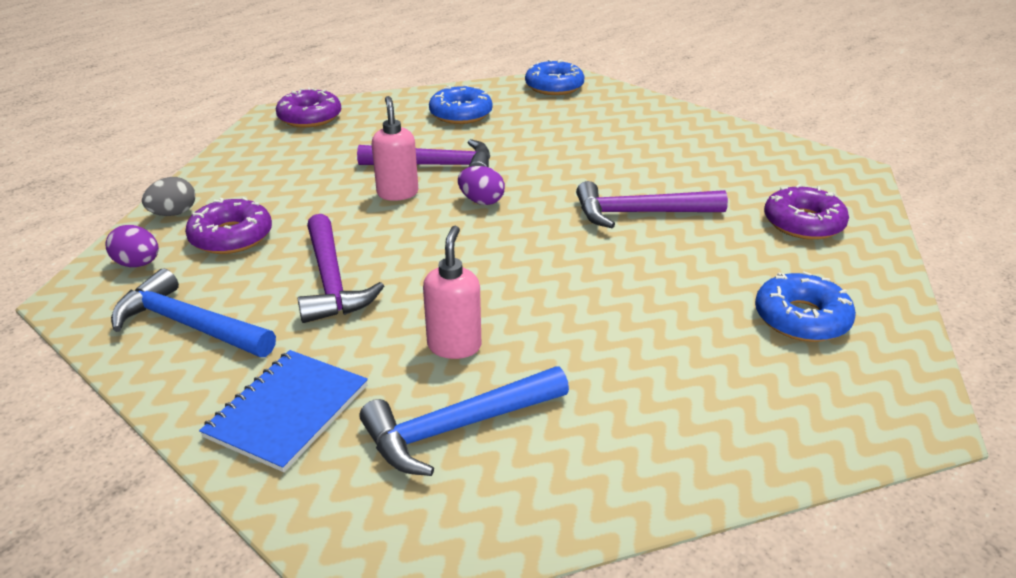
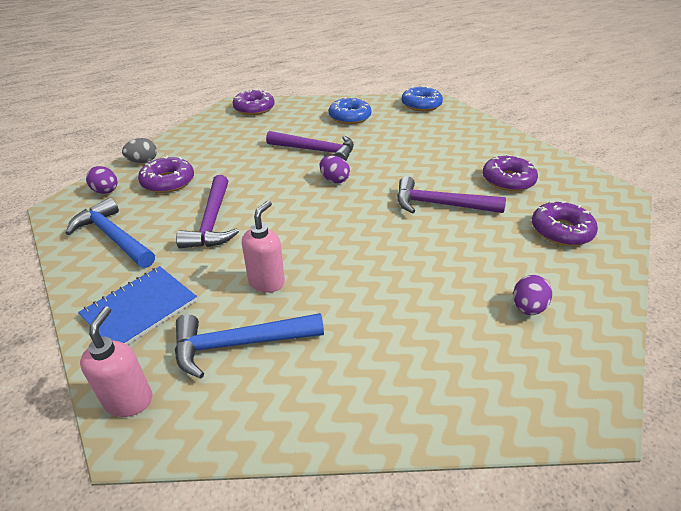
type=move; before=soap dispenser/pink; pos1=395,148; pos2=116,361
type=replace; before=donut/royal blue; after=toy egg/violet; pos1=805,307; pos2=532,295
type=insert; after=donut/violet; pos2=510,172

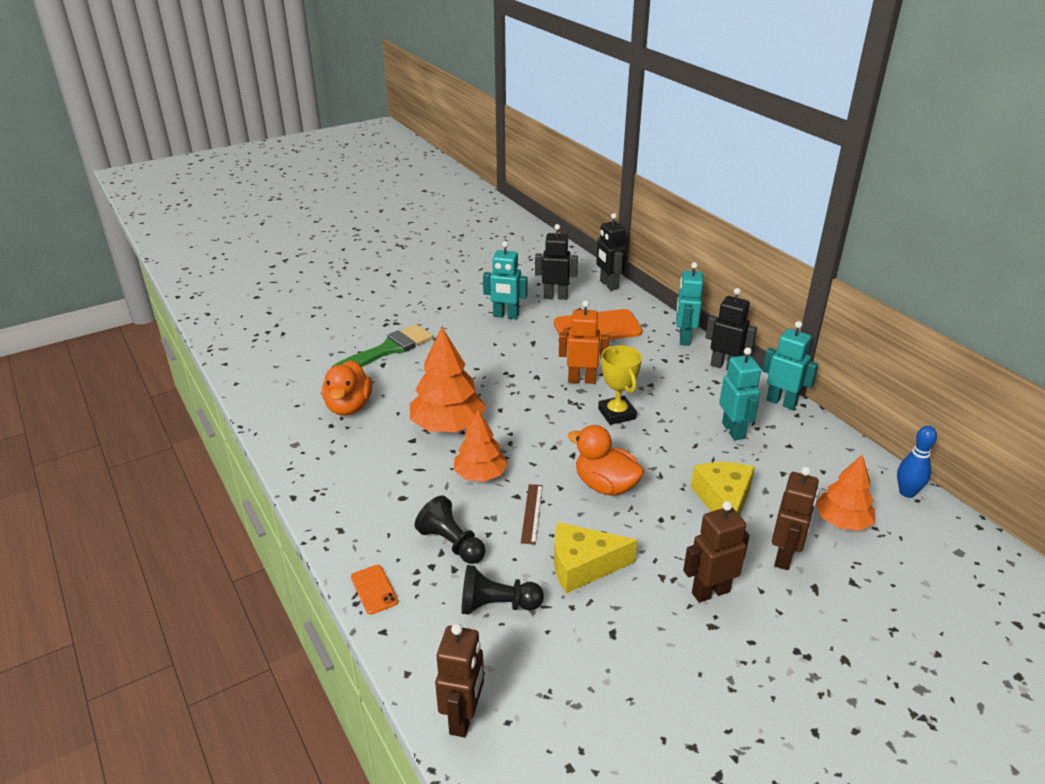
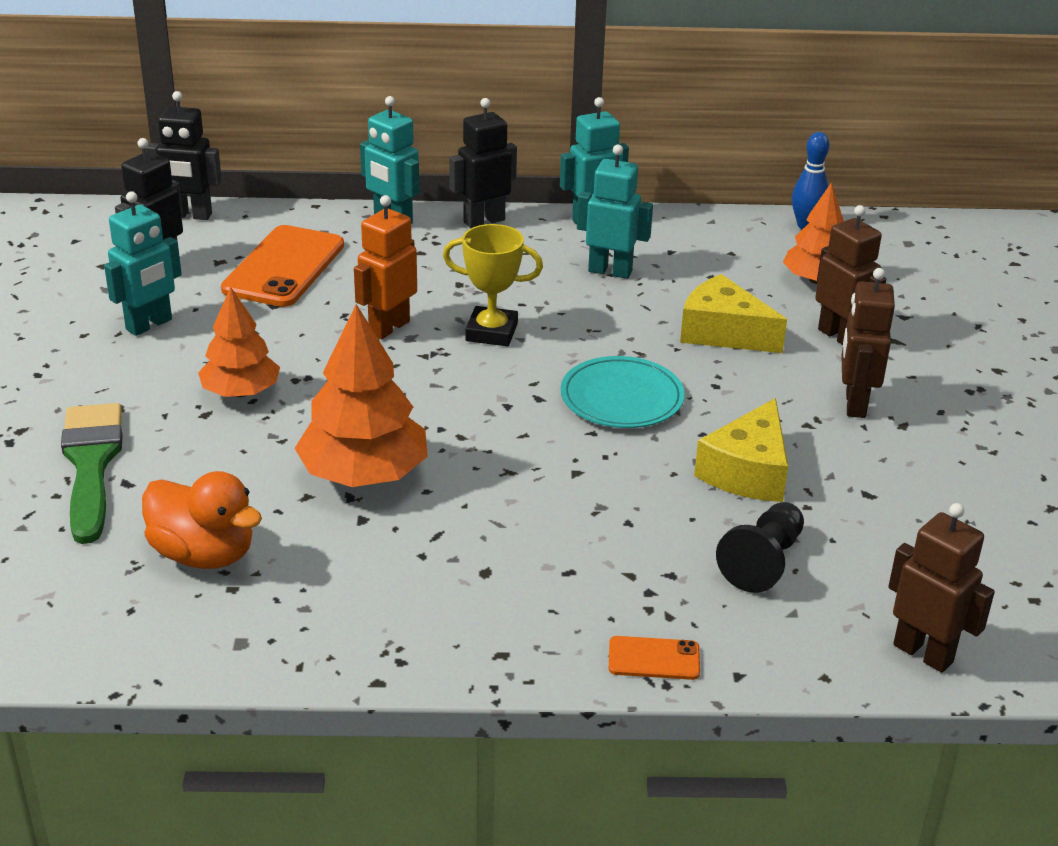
type=move; before=fir tree/orange; pos1=481,446; pos2=239,342
type=replace; before=toy duck/orange; after=dinner plate/teal; pos1=606,460; pos2=622,392
type=delete; before=straightedge/russet; pos1=532,514
type=delete; before=game pawn/ebony; pos1=450,530

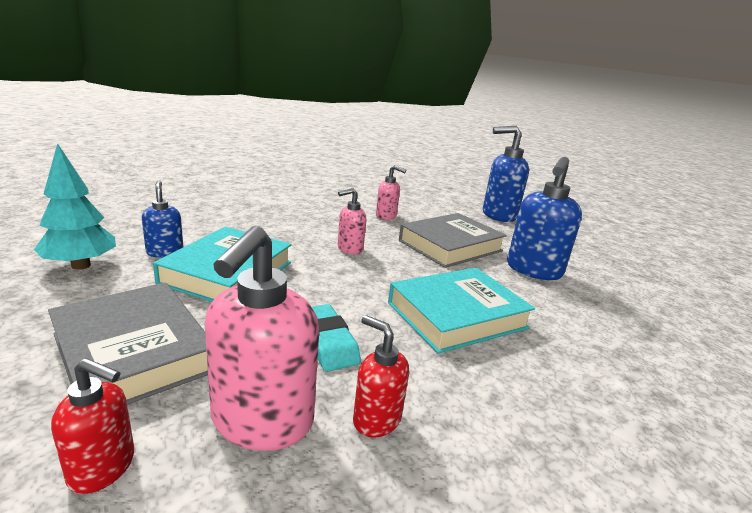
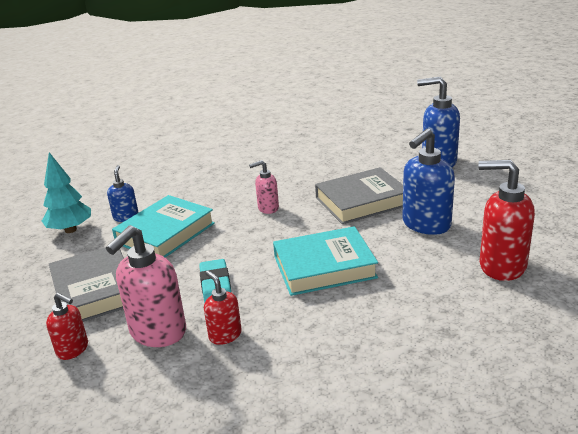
type=delete; before=soap dispenser/pink; pos1=391,192
type=insert; after=soap dispenser/scarlet; pos2=506,220

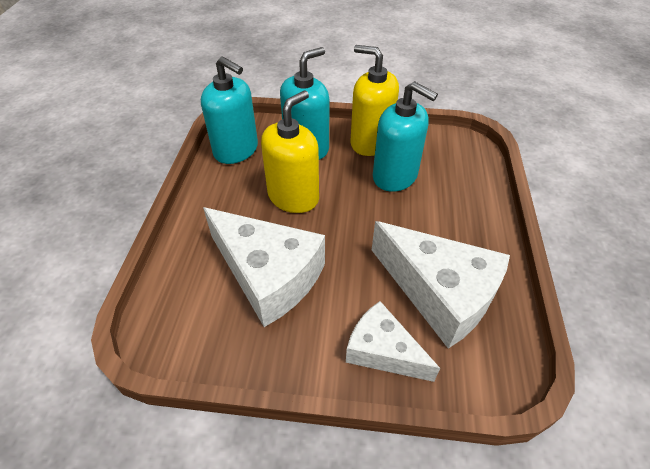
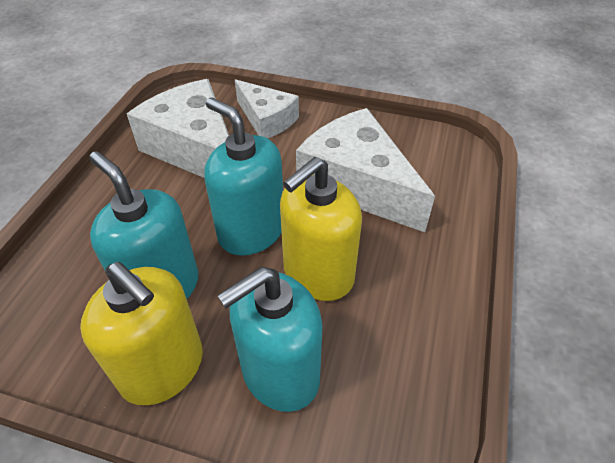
type=move; before=soap dispenser/teal; pos1=229,110; pos2=243,177

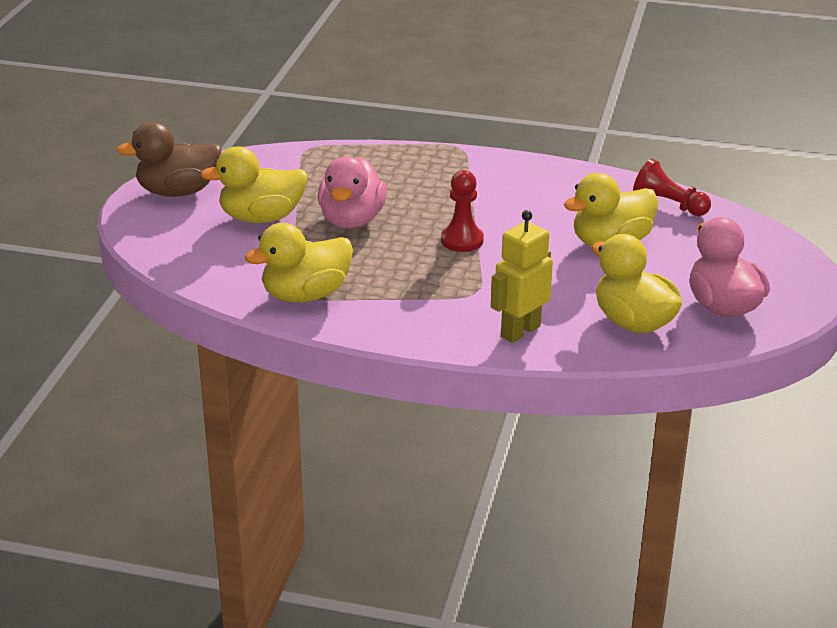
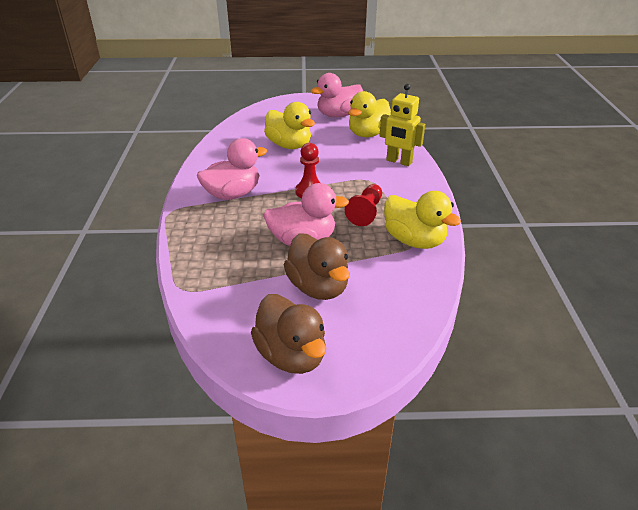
type=recolor; before=toy duck/bright yellow; after=toy duck/russet; pos1=253,184; pos2=317,266
type=move; before=game pawn/scarlet; pos1=672,187; pos2=363,205
type=insert; after=toy duck/pink; pos2=232,169

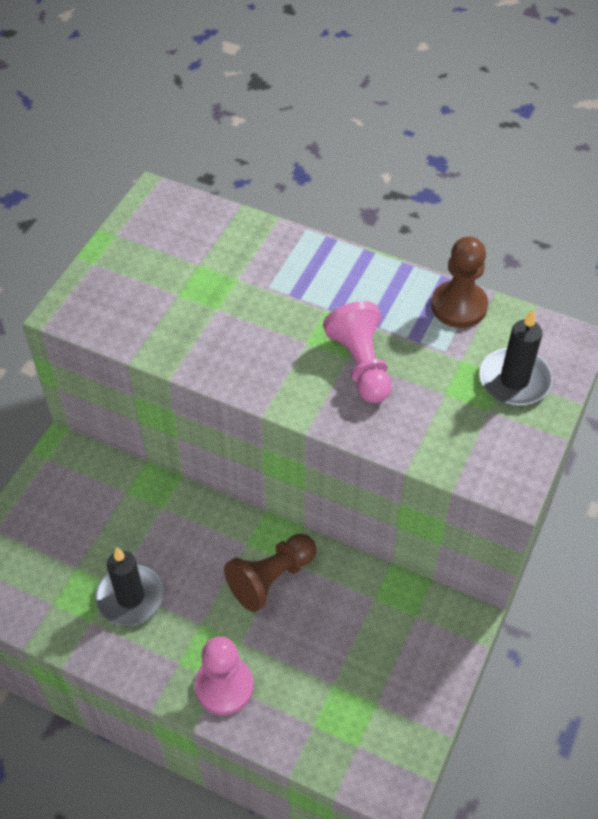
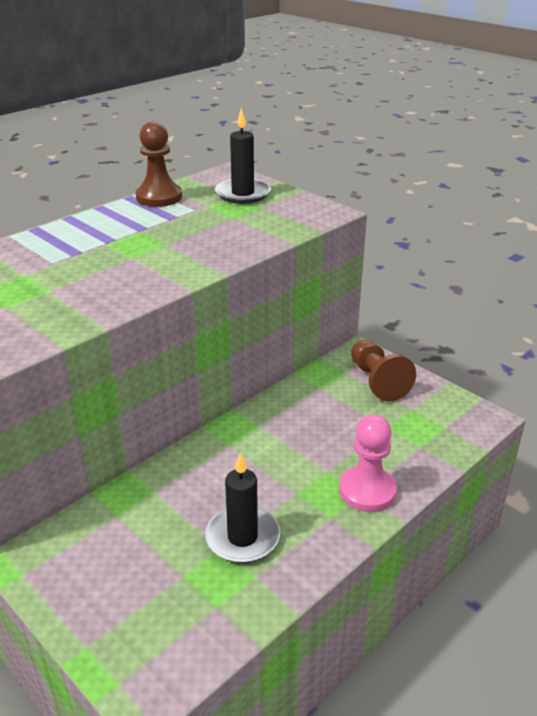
type=delete; before=game pawn/pink; pos1=357,352
type=move; before=game pawn/russet; pos1=270,572; pos2=383,370

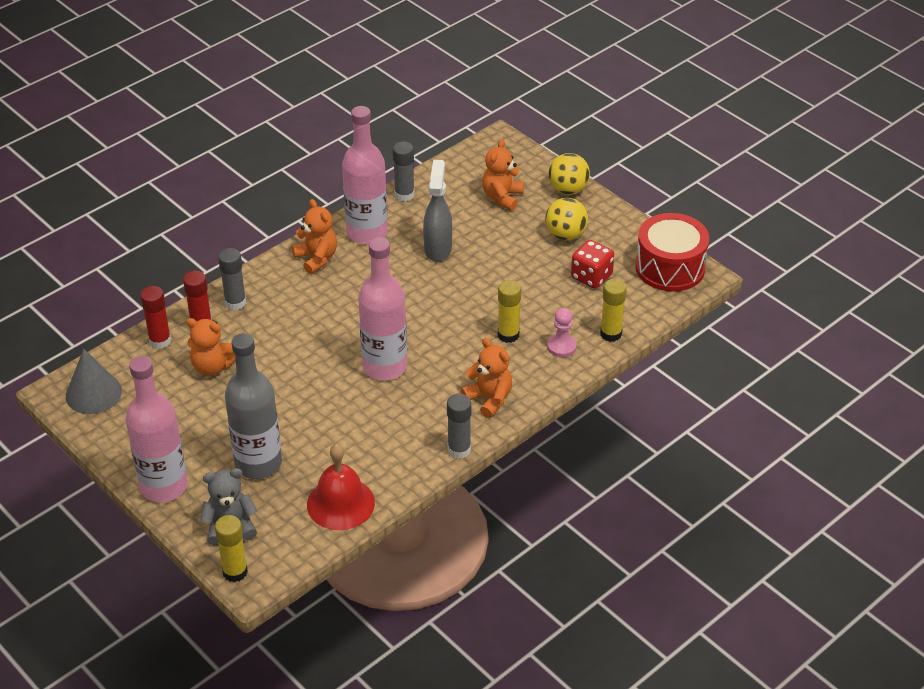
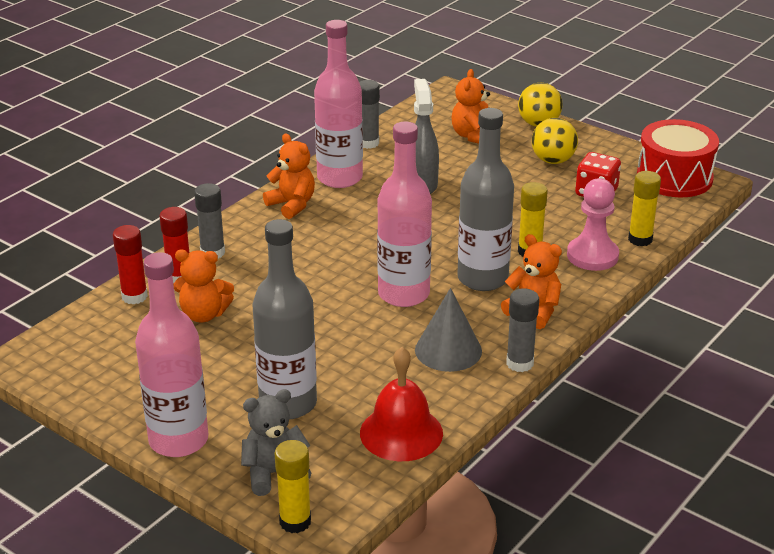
type=resize; before=game pawn/pink; pos1=562,332; pos2=593,224; scale=1.55
type=move; before=solid cone/grey; pos1=94,381; pos2=448,330
type=insert; after=flask/grey; pos2=485,199

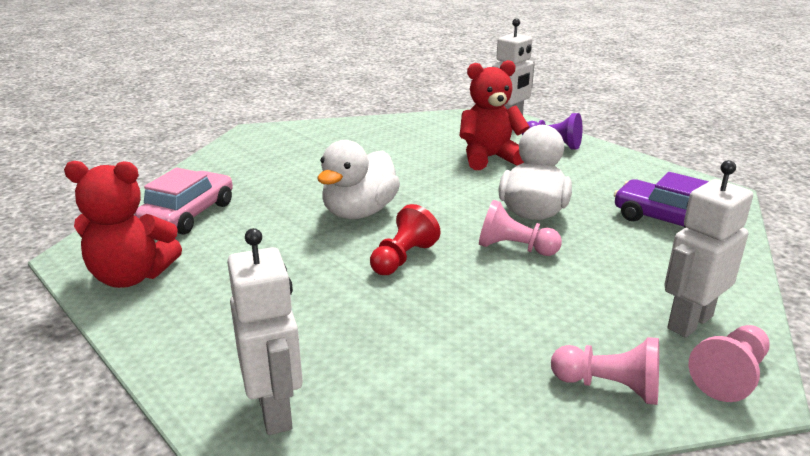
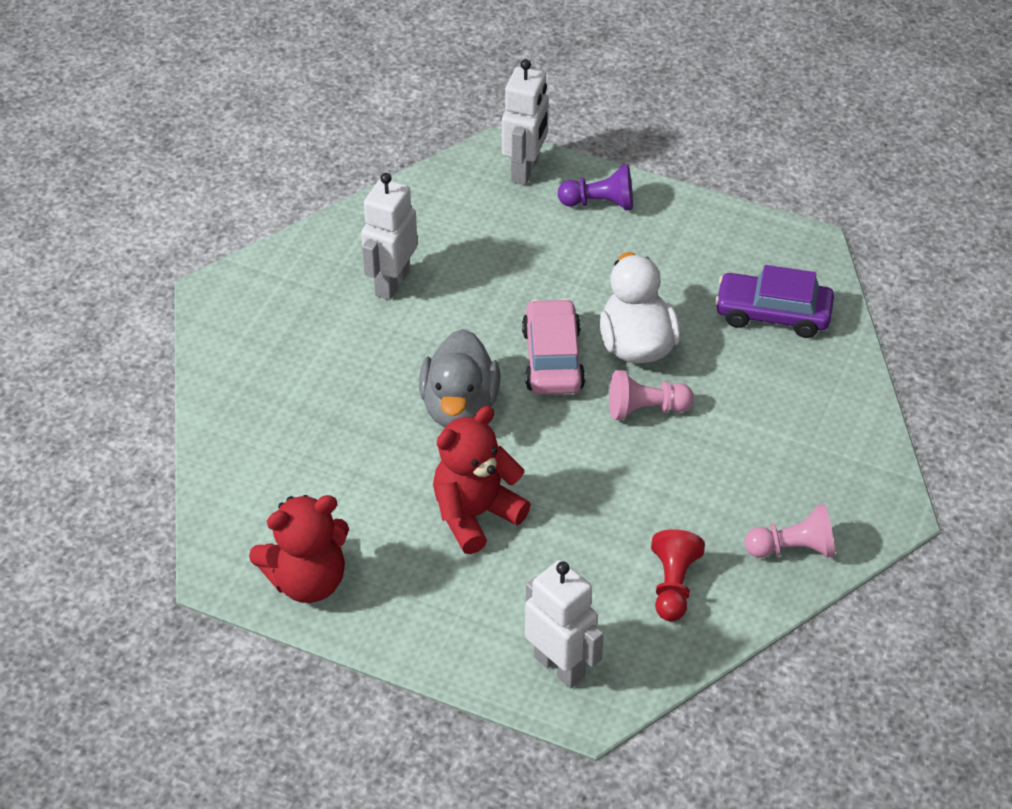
type=move; before=stuffed bear/scarlet; pos1=494,115; pos2=482,480
type=recolor; before=toy duck/snow-white; after=toy duck/grey; pos1=358,179; pos2=459,378
type=move; before=robot figure/snow-white; pos1=708,248; pos2=389,236
type=move; before=toy car/pink; pos1=184,201; pos2=553,347
type=move; before=game pawn/scarlet; pos1=405,239; pos2=678,575
type=delete; before=game pawn/pink; pos1=729,363

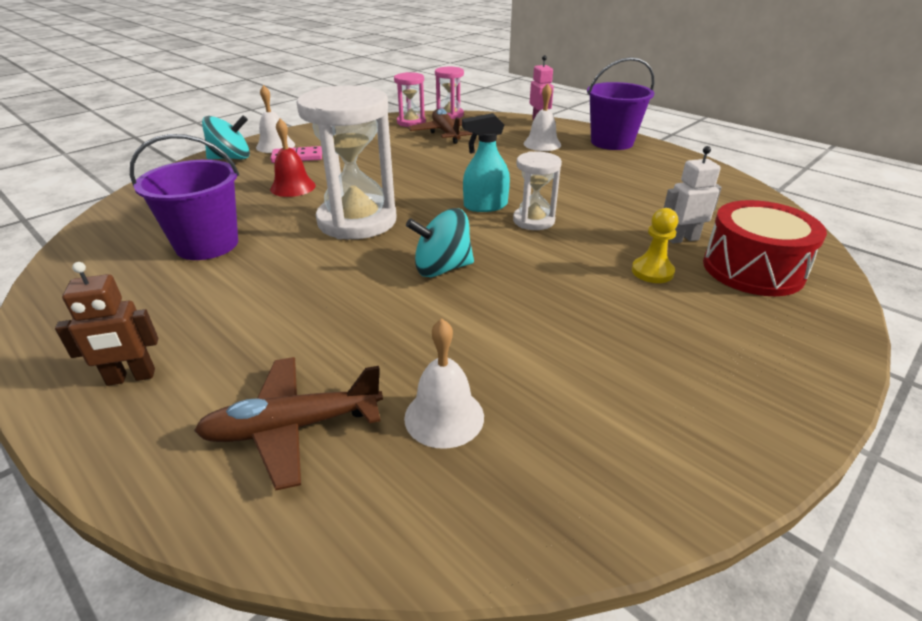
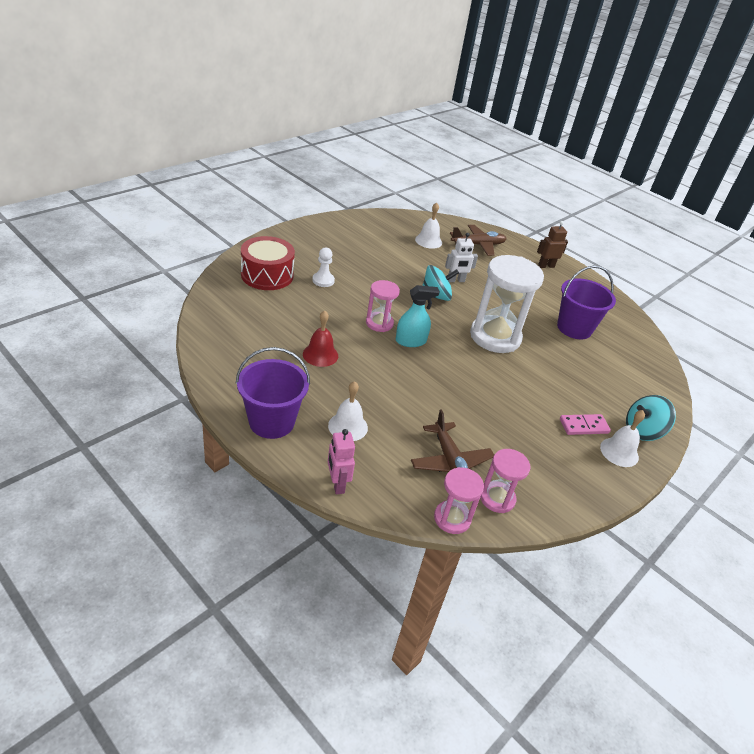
type=move; before=school bell/scarlet; pos1=293,158; pos2=320,339
type=move; before=robot figure/snow-white; pos1=693,194; pos2=461,257
type=recolor; before=hourglass/snow-white; after=hourglass/pink; pos1=537,190; pos2=383,306
type=recolor; before=game pawn/bright yellow; after=game pawn/snow-white; pos1=655,245; pos2=323,267

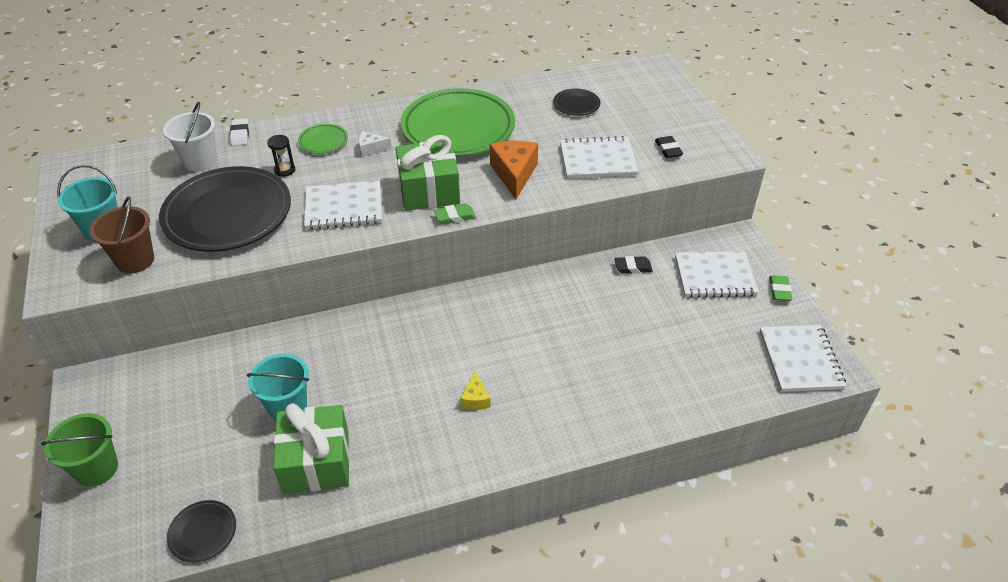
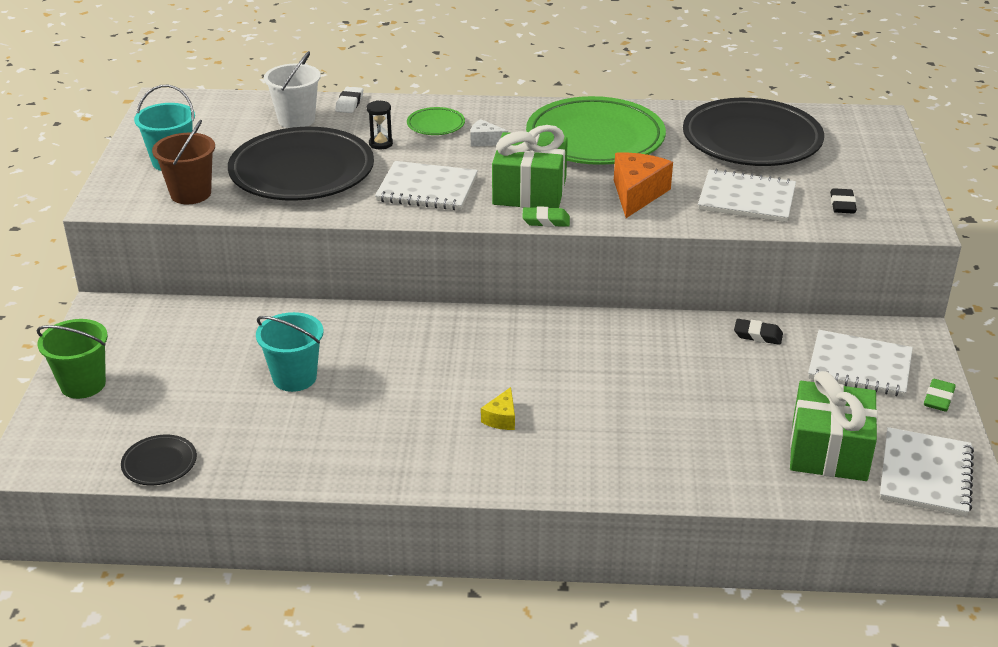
type=resize; before=dinner plate/ebony; pos1=576,102; pos2=753,132; scale=2.34
type=move; before=wrapped gift/emerald; pos1=311,448; pos2=834,426

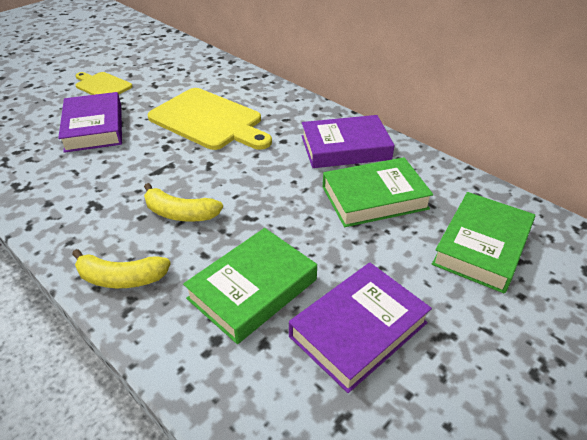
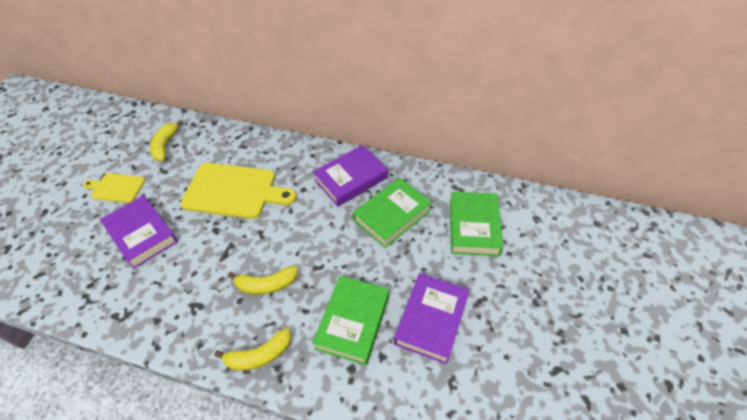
type=insert; after=banana fruit/bright yellow; pos2=167,141

